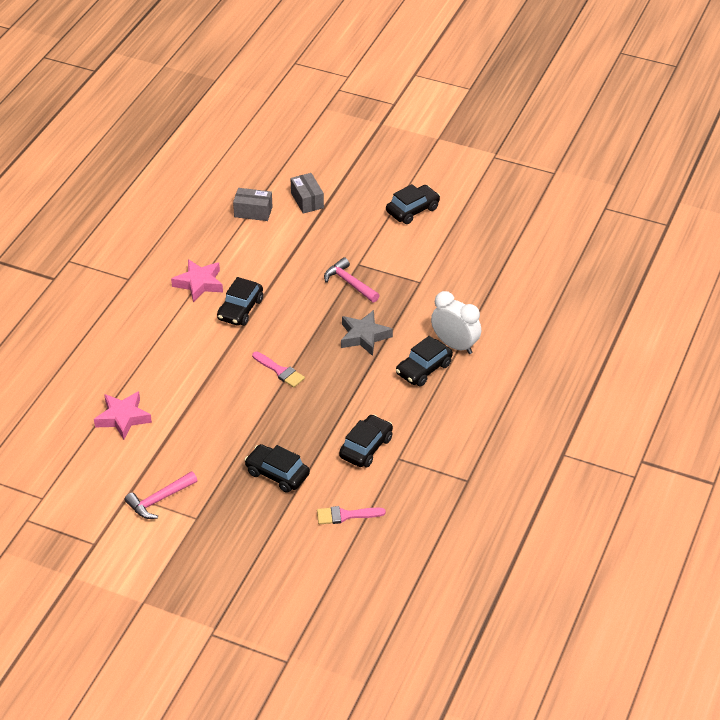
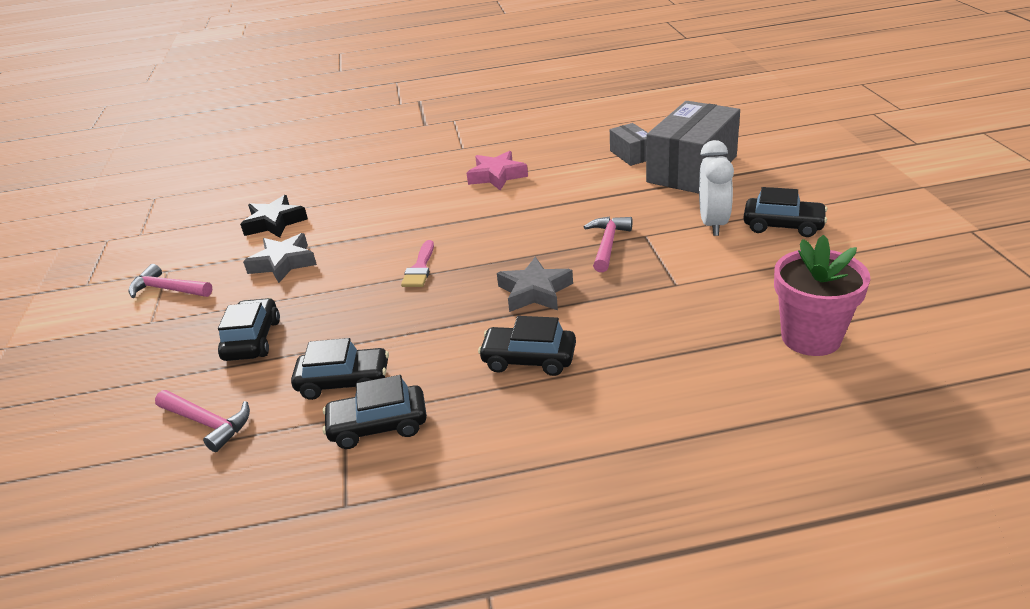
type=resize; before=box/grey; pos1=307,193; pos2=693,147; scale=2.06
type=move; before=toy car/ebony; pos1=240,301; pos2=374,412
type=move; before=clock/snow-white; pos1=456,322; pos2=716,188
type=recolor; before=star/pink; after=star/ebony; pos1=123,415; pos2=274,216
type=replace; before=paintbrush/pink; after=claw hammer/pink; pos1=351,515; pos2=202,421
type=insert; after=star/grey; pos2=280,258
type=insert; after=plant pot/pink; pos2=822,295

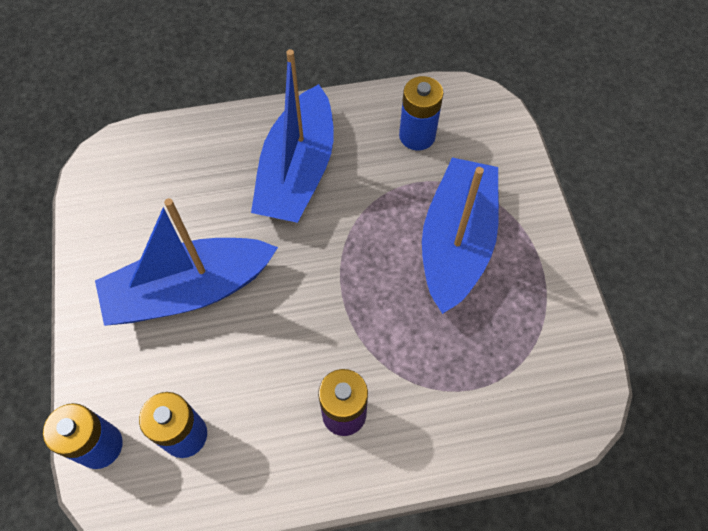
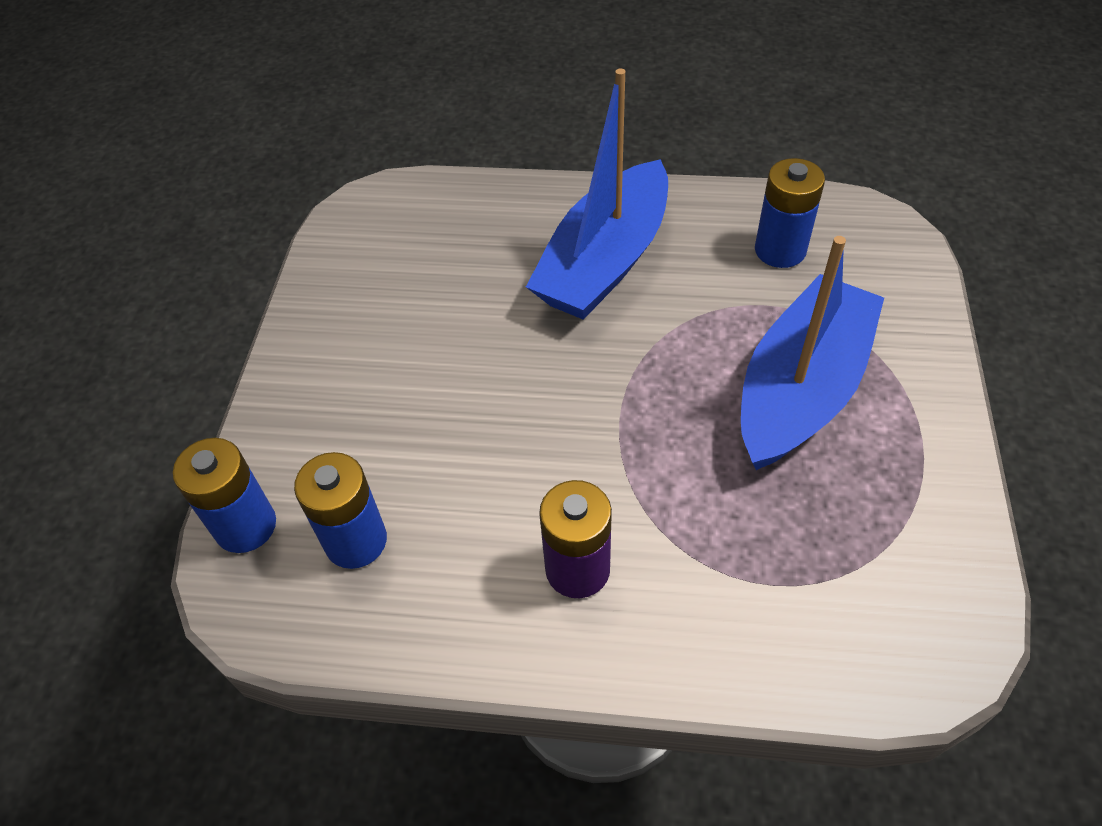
type=delete; before=sailboat/royal blue; pos1=186,262

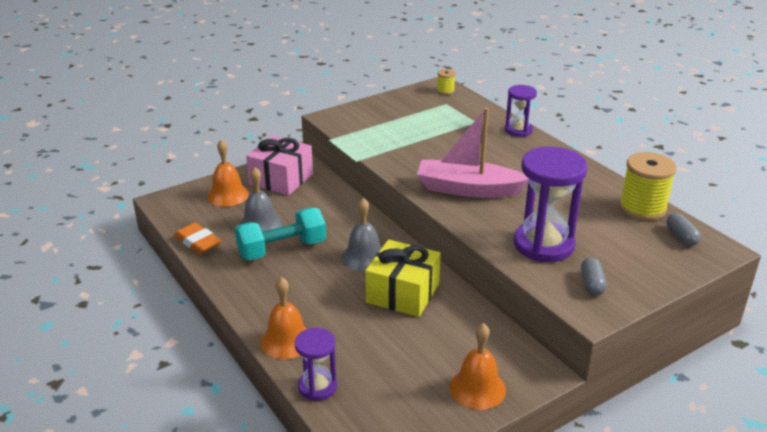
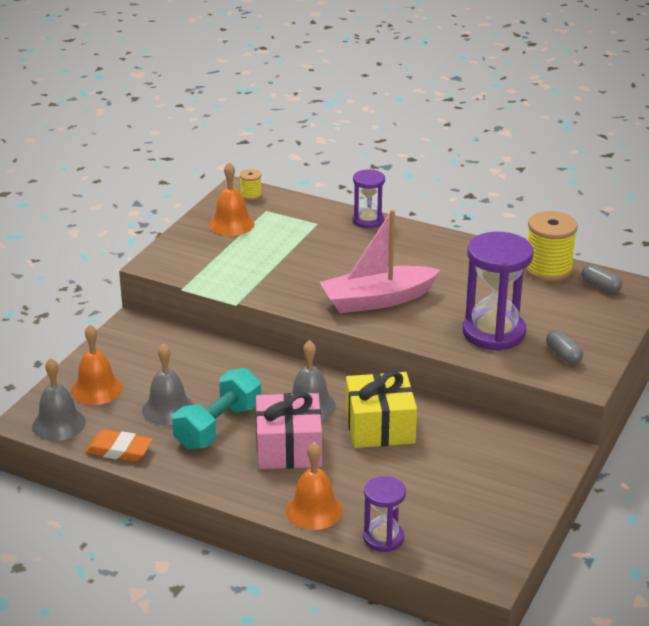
type=move; before=wrapped gift/pink; pos1=279,165; pos2=289,430
type=move; before=school bell/orange; pos1=478,366; pos2=232,199
type=insert; after=school bell/grey; pos2=59,399

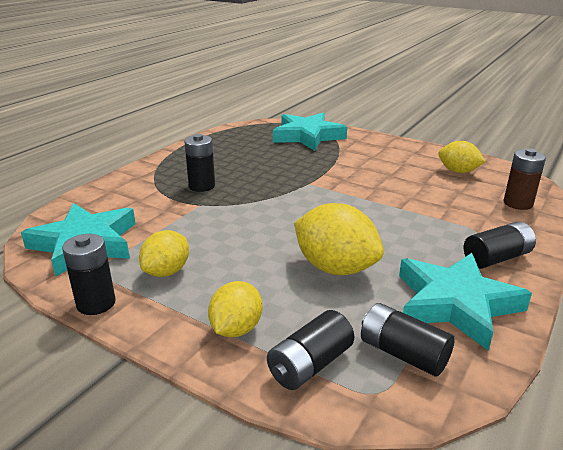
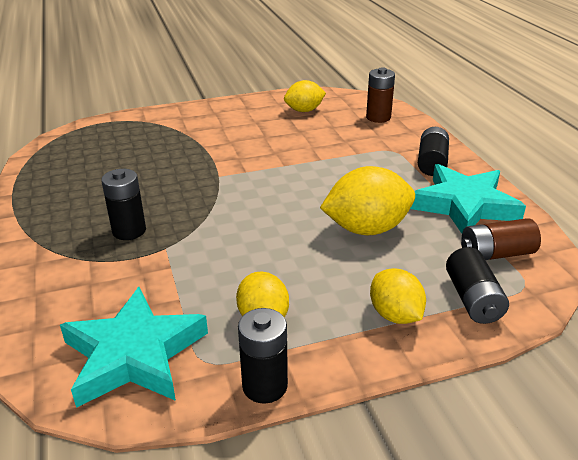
type=delete; before=star/teal; pos1=310,132
type=recolor; before=AA battery/ebony; after=AA battery/russet; pos1=408,340; pos2=501,239

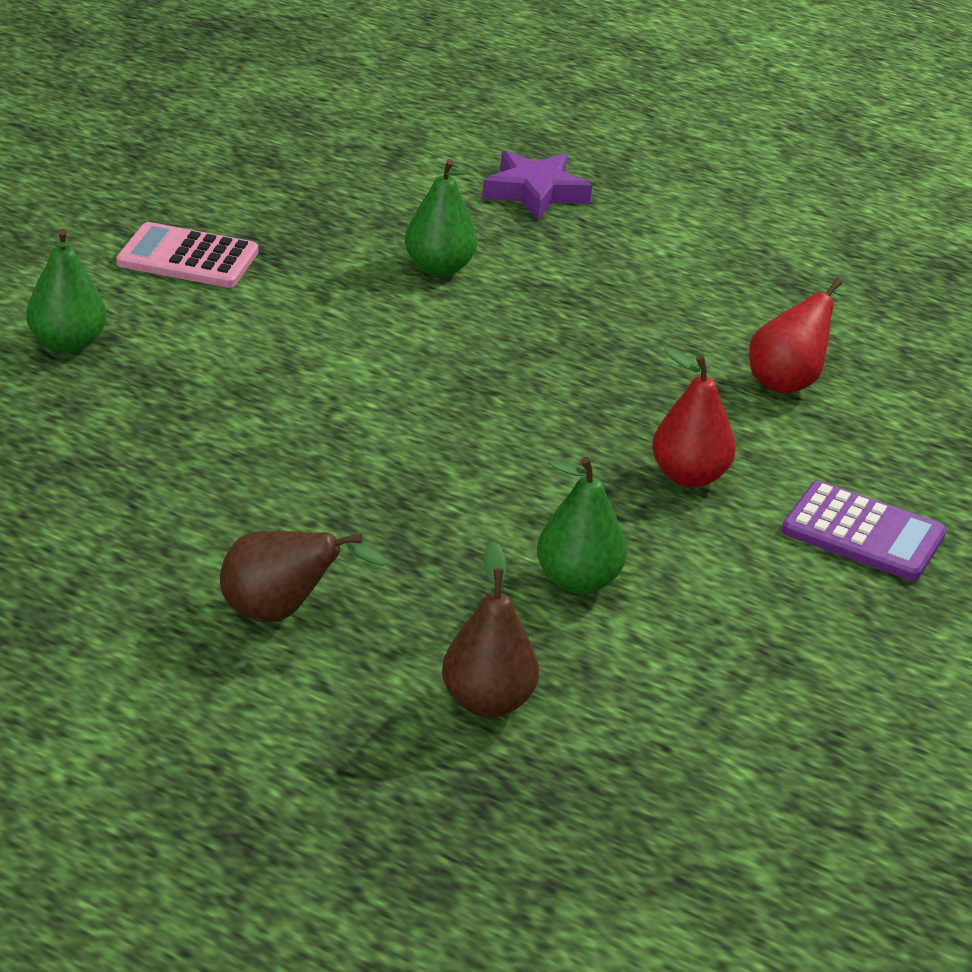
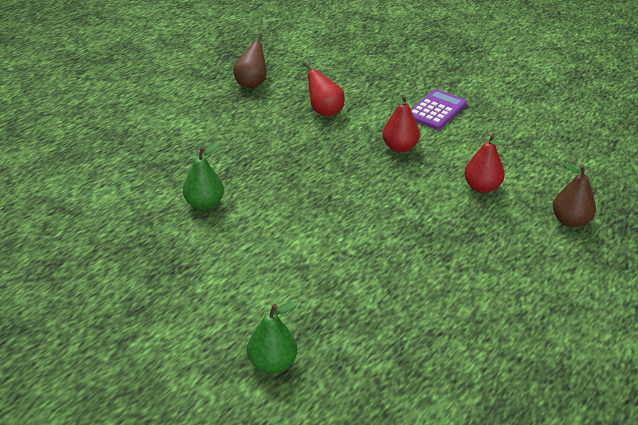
type=delete; before=star/violet; pos1=537,185
type=delete; before=calculator/pink; pos1=187,255
type=recolor; before=pear fruit/emerald; after=pear fruit/scarlet; pos1=582,525; pos2=484,163
type=move; before=pear fruit/russet; pos1=304,576; pos2=250,60

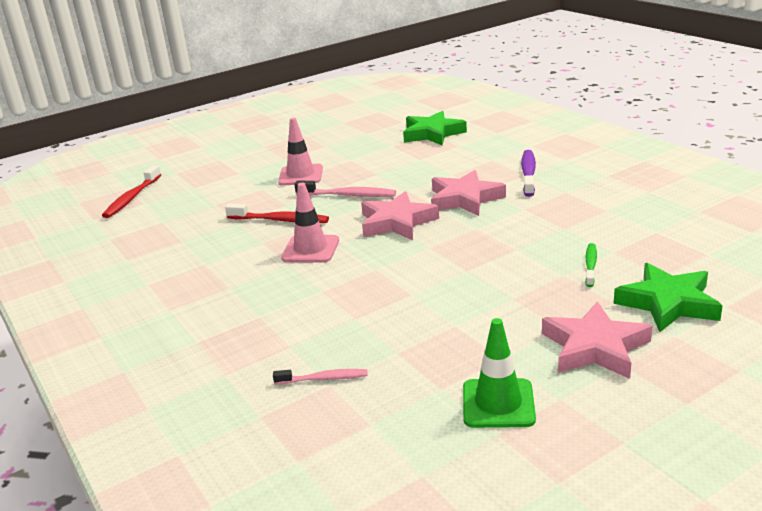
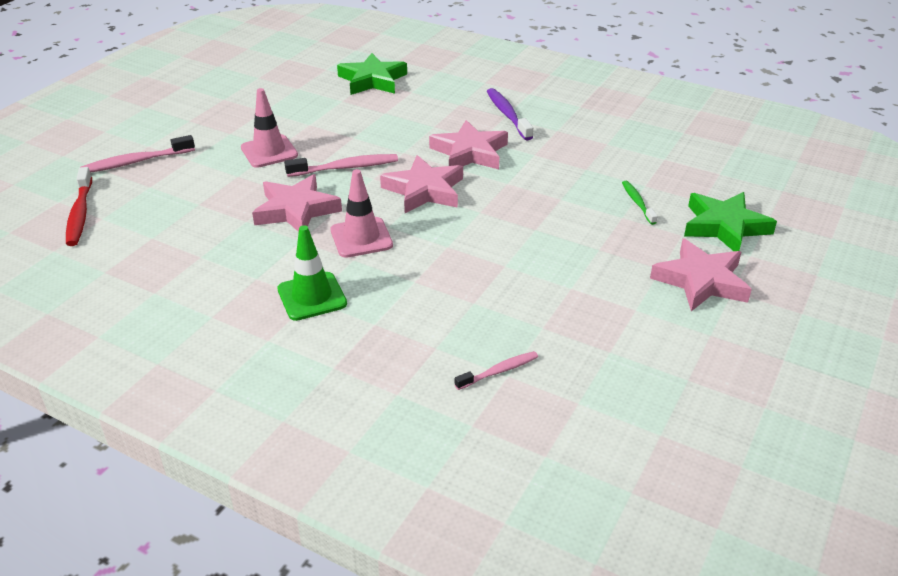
type=replace; before=toothbrush/scarlet; after=star/pink; pos1=277,213; pos2=297,203
type=move; before=traffic cone/emerald; pos1=499,373; pos2=312,273
type=insert; after=toothbrush/pink; pos2=138,154

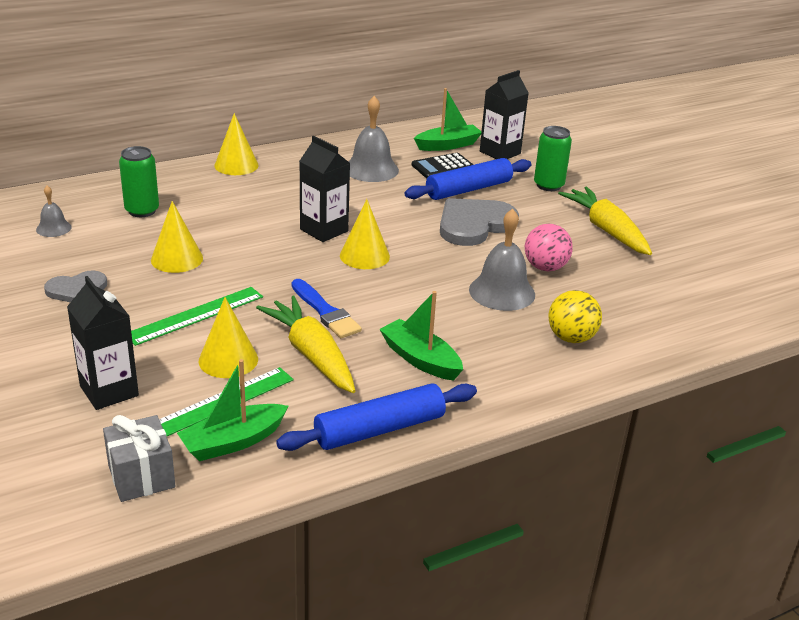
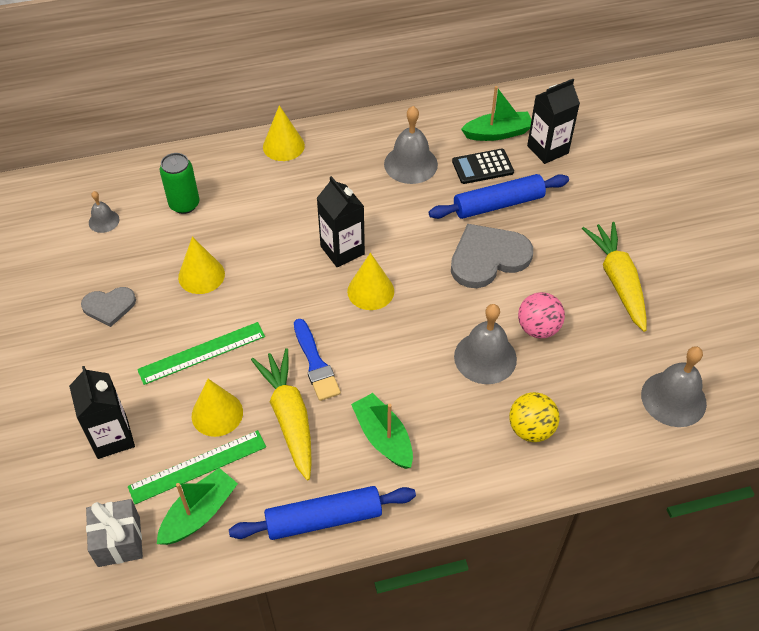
type=delete; before=tin/emerald; pos1=553,158
type=rotate; before=sailboat/emerald; pos1=232,410; pos2=197,506; turn=150
type=insert; after=school bell/grey; pos2=674,386

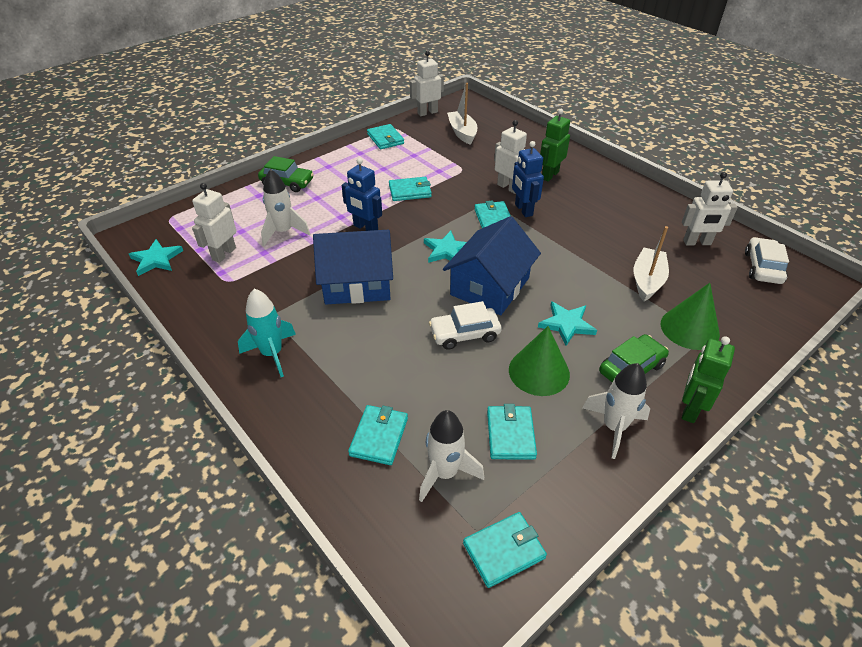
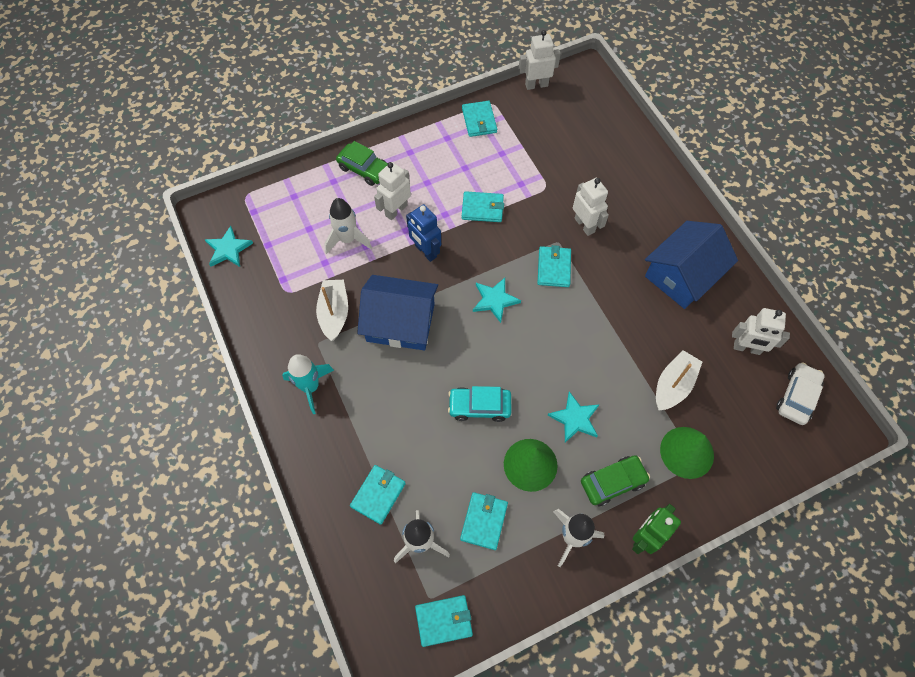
type=move; before=sailboat/snow-white; pos1=462,114; pos2=332,310
type=delete; before=robot figure/emerald; pos1=555,145
type=delete; before=robot figure/royal blue; pos1=528,179
type=move; before=robot figure/snow-white; pos1=214,223; pos2=392,191
type=move; before=house/royal blue; pos1=492,265; pos2=691,265
type=recolor; before=toy car/snow-white; after=toy car/teal; pos1=465,325; pos2=479,404

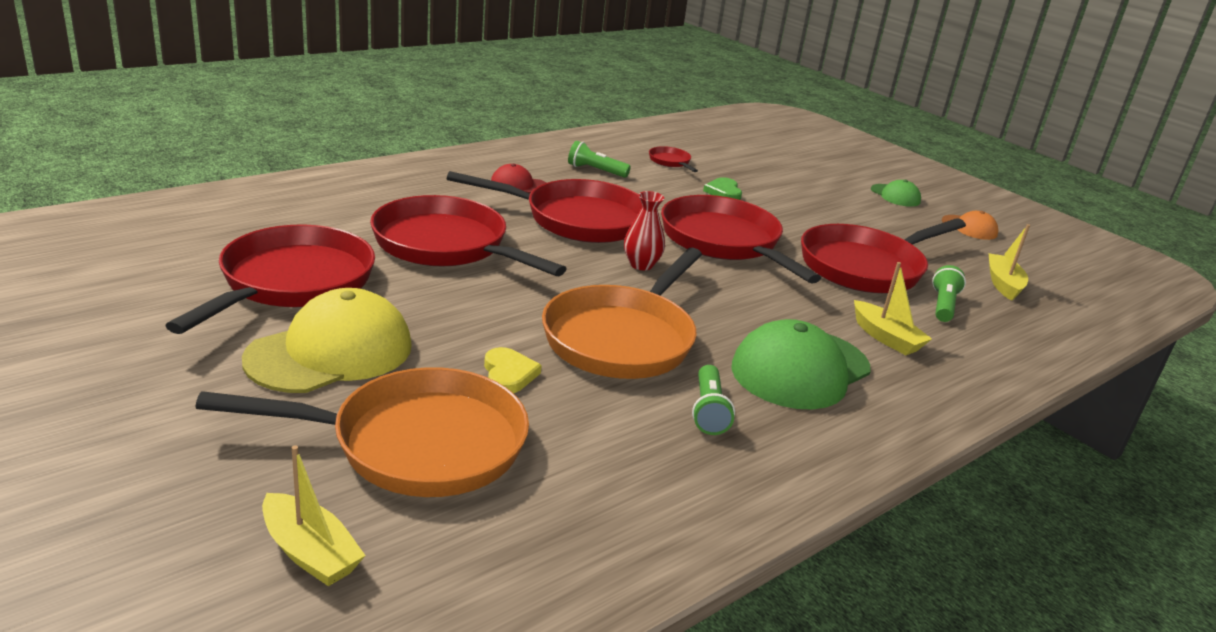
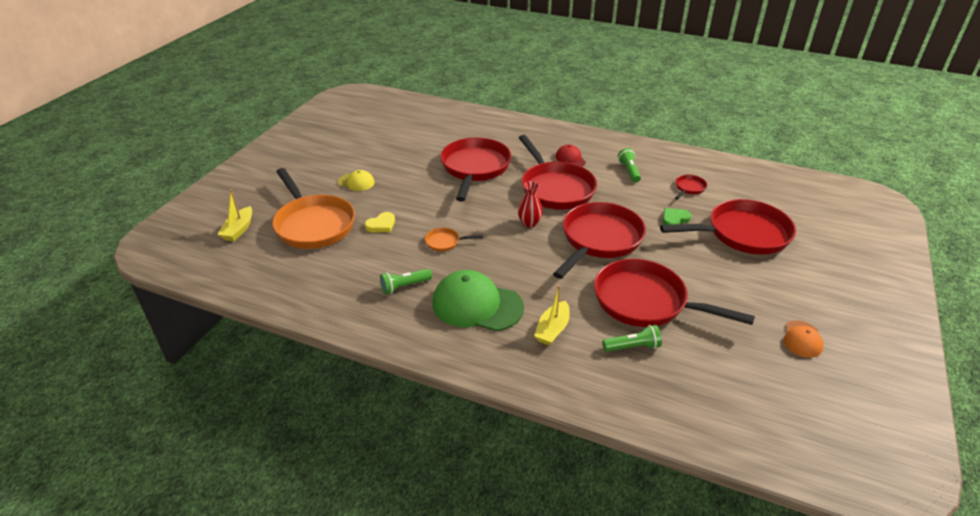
type=delete; before=baseball cap/emerald; pos1=896,193
type=delete; before=sailboat/bright yellow; pos1=1009,262
type=move; before=pan/scarlet; pos1=270,279; pos2=728,227
type=resize; before=pan/orange; pos1=622,313; pos2=454,240; scale=0.42
type=resize; before=baseball cap/bright yellow; pos1=327,340; pos2=356,180; scale=0.51

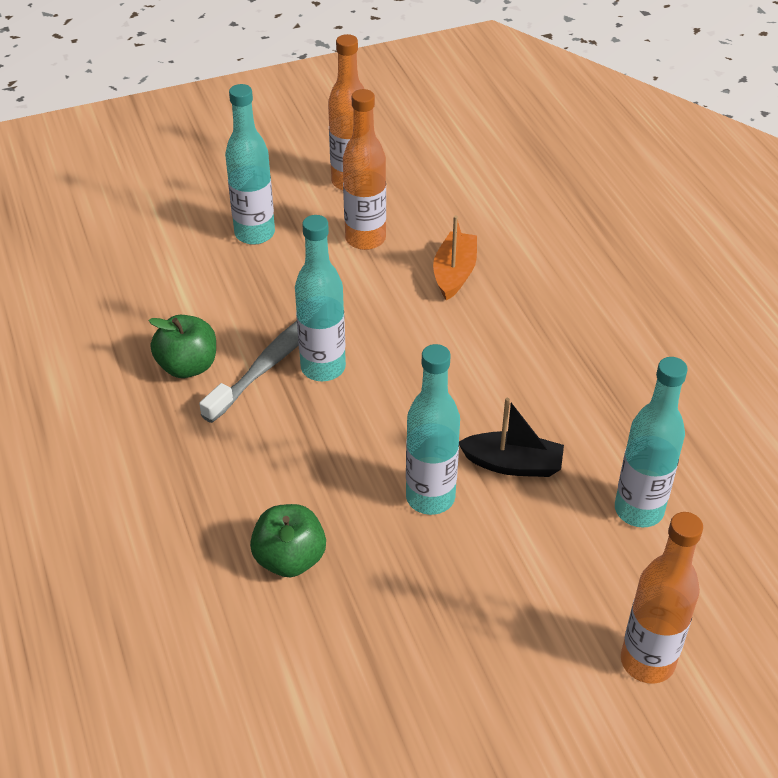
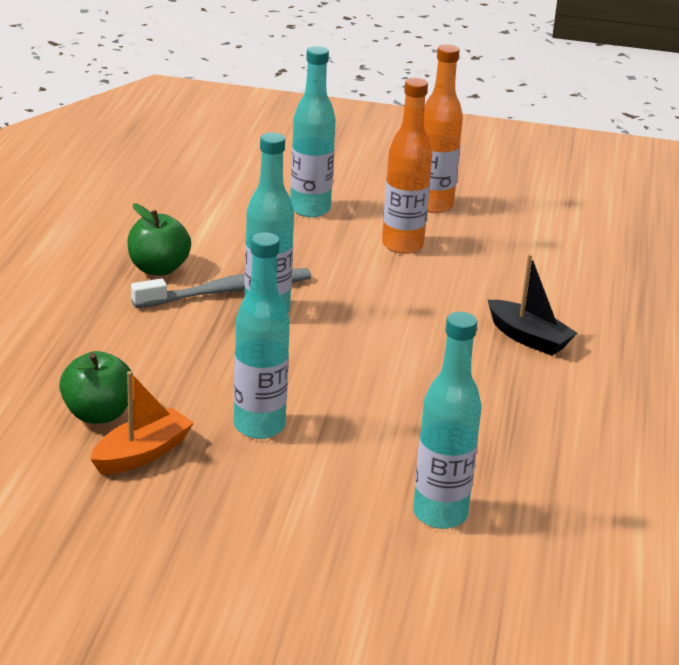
type=move; before=sailboat/orange; pos1=455,257; pos2=142,422
type=move; before=sailboat/ebony; pos1=511,437; pos2=532,305
type=delete; before=flask/orange; pos1=662,598

